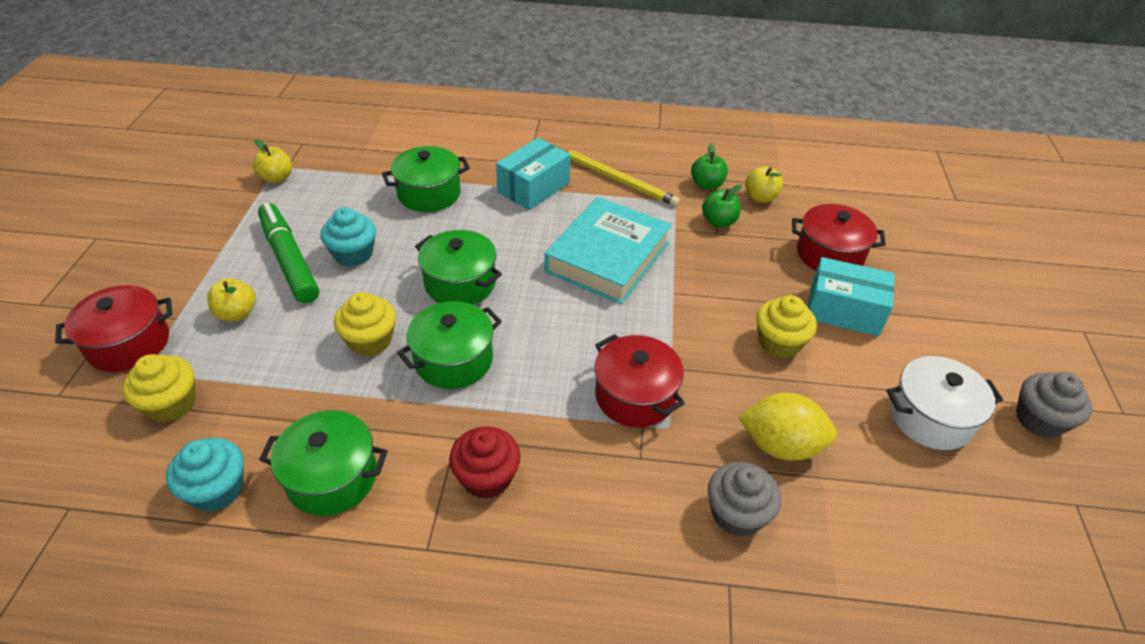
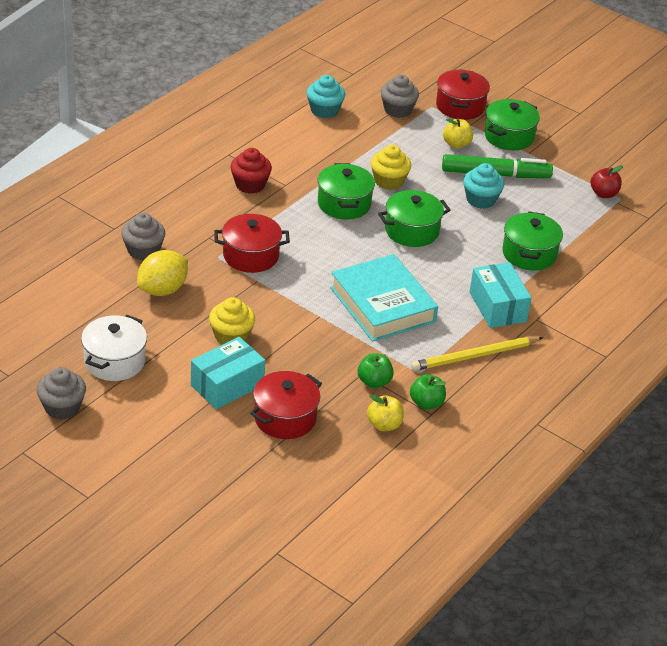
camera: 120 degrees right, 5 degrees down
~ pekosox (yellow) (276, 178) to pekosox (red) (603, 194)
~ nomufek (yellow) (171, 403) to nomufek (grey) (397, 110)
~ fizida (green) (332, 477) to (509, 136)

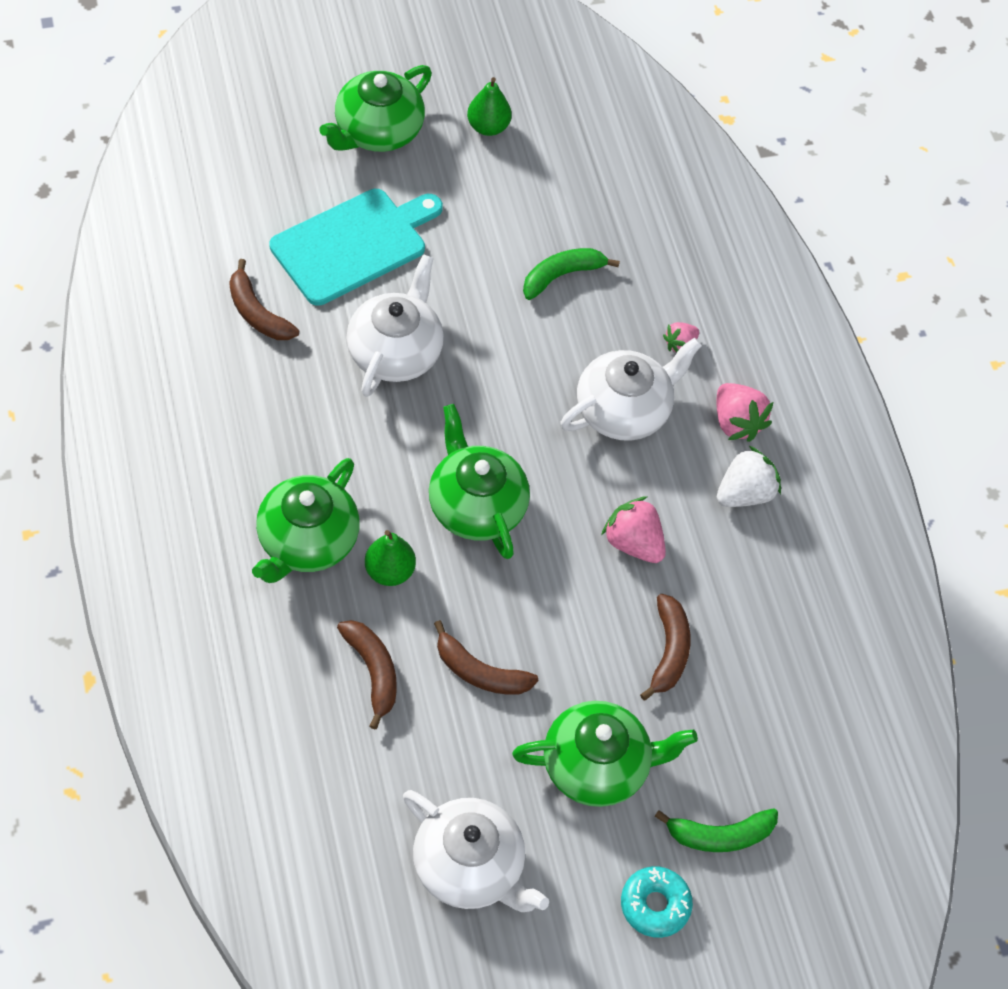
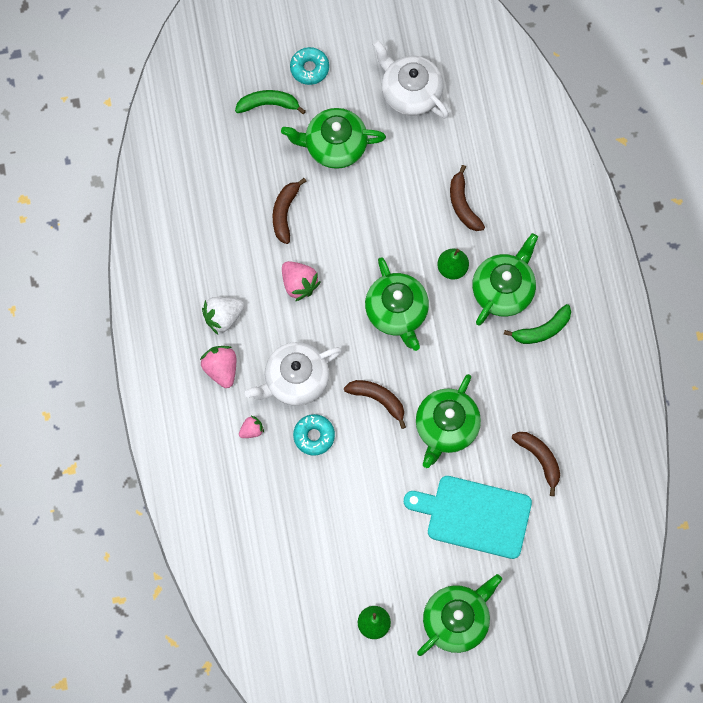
camera: 170 degrees left, 15 degrees up
~ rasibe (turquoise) (353, 244) = (474, 516) 45 degrees clockwise
~ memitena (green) (562, 276) to (542, 330)
~ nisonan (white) (395, 351) to nisonan (green) (446, 427)
~ memitena (brown) (479, 672) to (378, 399)
+ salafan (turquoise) (314, 436)

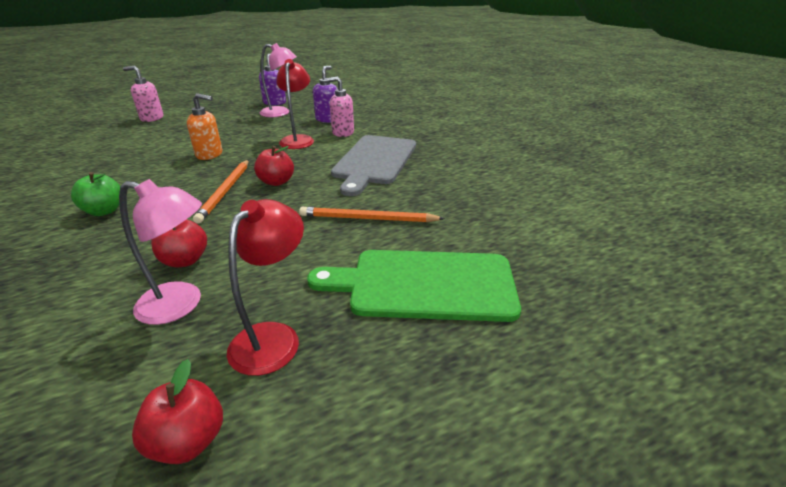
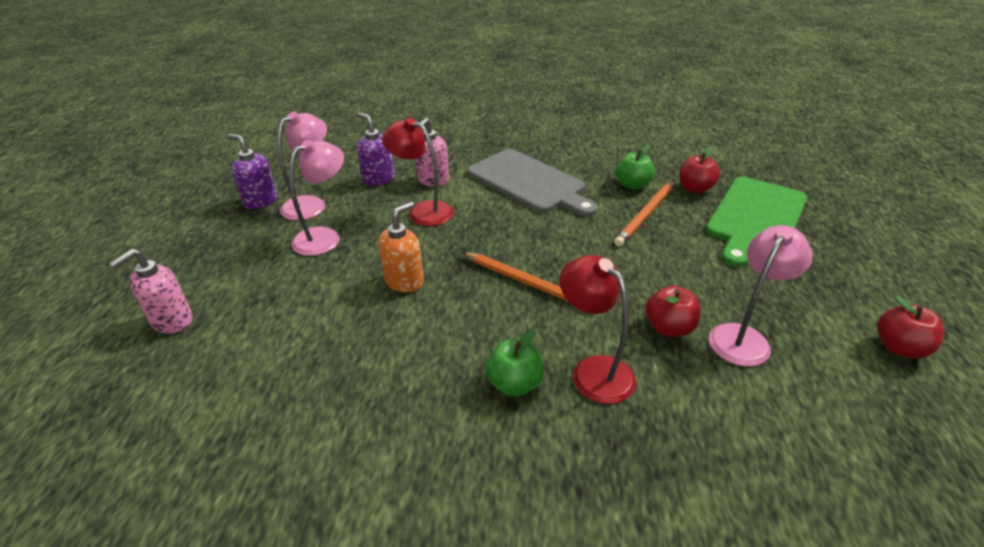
camera: 60 degrees left, 5 degrees up
~ pekosox (red) (276, 182) to (695, 189)
~ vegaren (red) (273, 337) to (593, 370)
+ vegaren (pink) (325, 237)
+ pekosox (green) (632, 185)

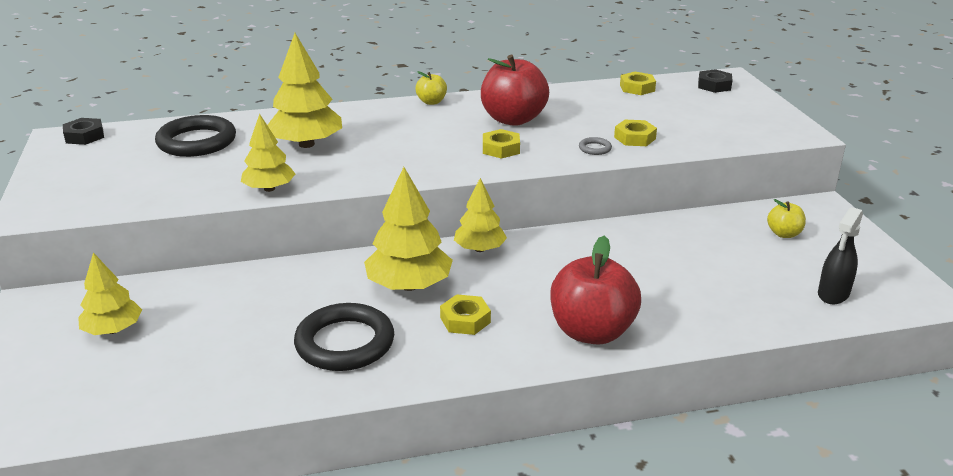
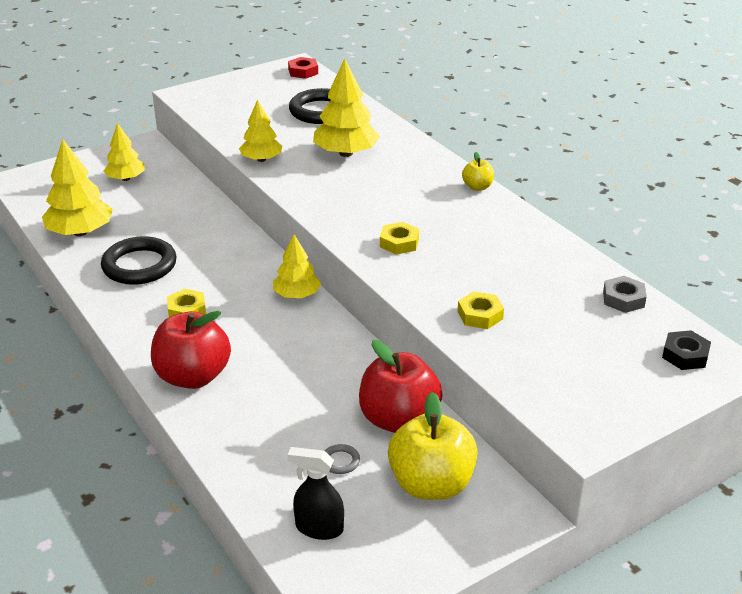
camera: 70 degrees right, 5 degrees up
~ pekosox (red) (513, 119) to (399, 420)
~ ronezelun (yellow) (637, 88) to ronezelun (grey) (623, 299)
~ ronezelun (black) (84, 136) to ronezelun (red) (303, 72)
~ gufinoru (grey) (595, 148) to (340, 461)
~ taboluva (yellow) (409, 285) to (80, 232)
~ pekosox (yellow) (784, 234) = (431, 484) x2.07

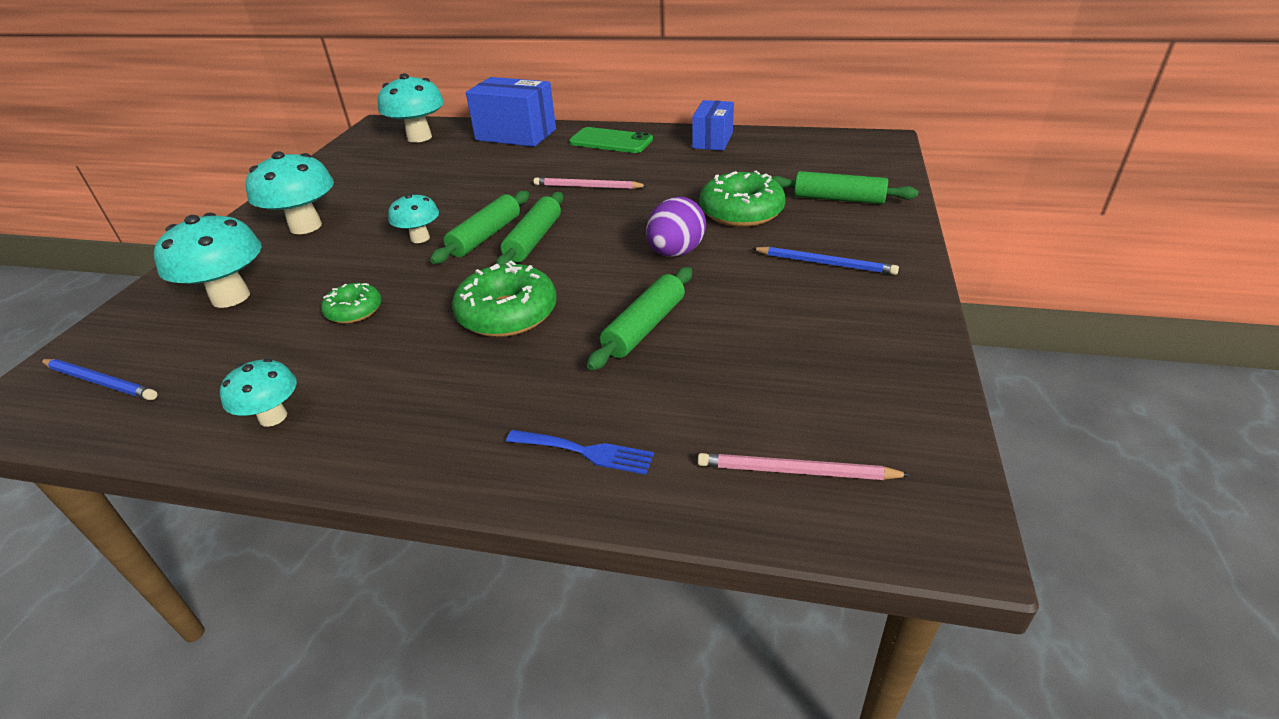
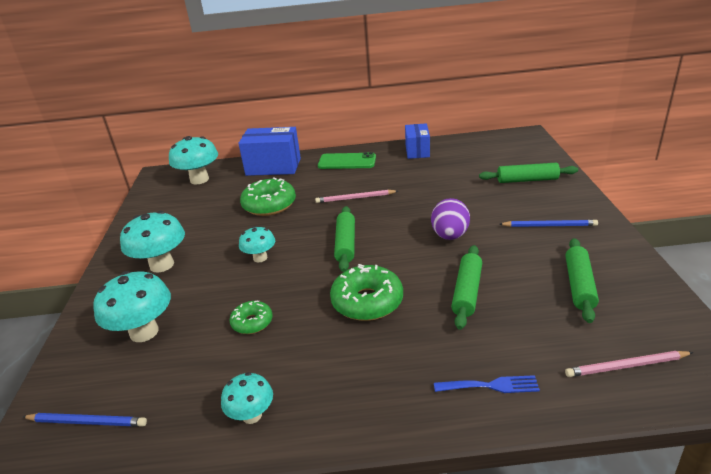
camera: 15 degrees left, 5 degrees down
~ salafan (green) (741, 212) to (269, 205)
~ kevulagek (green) (485, 236) to (579, 285)

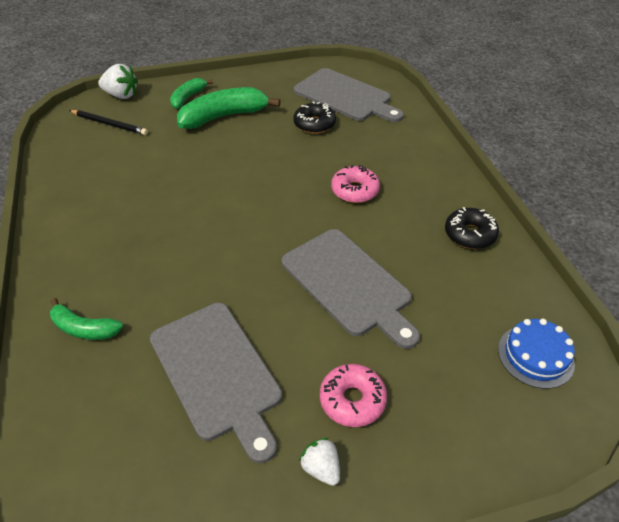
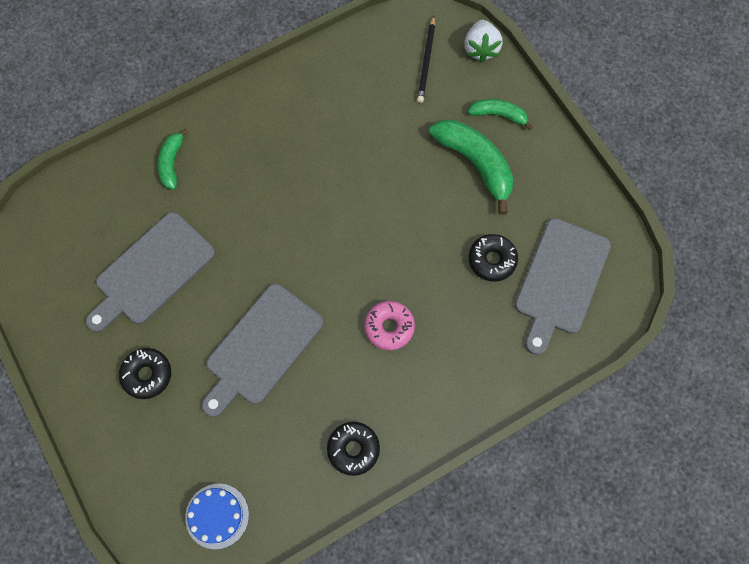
camera: 75 degrees right, 25 degrees up
~ salafan (pink) (352, 400) to salafan (black) (147, 375)
- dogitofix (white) (321, 468)

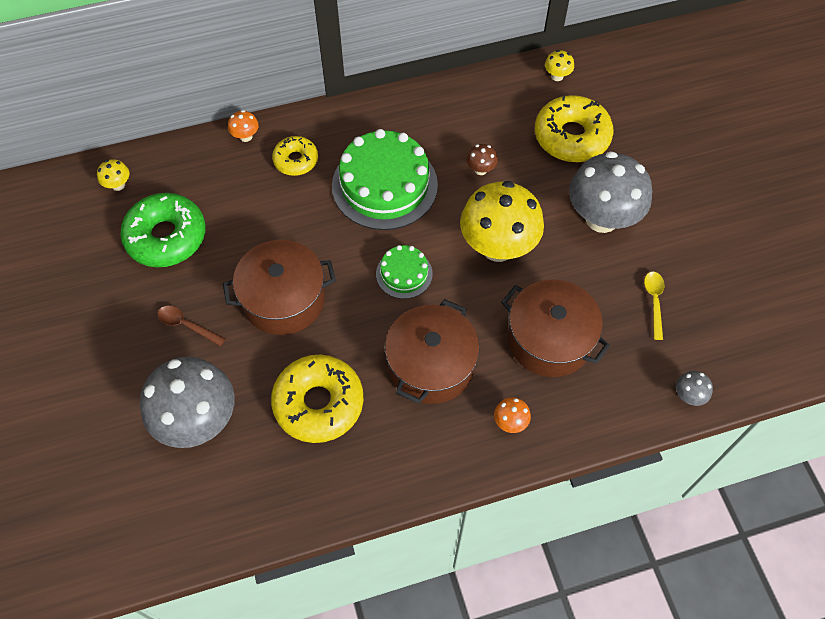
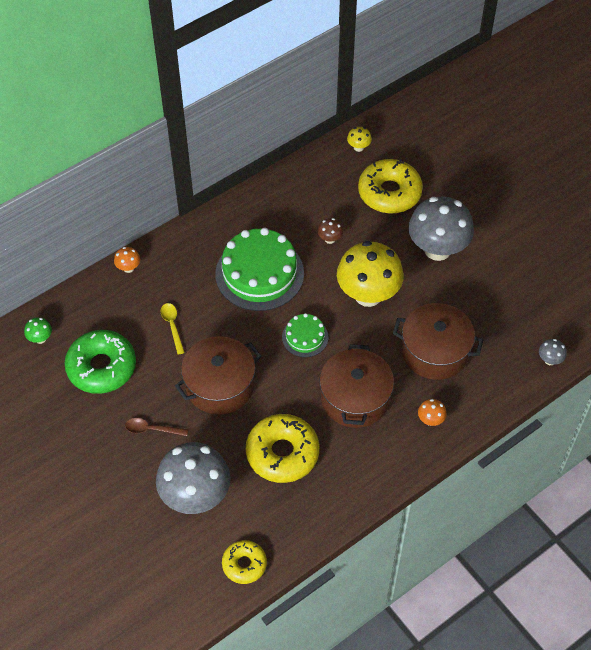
camera: 20 degrees left, 5 degrees down
~ salafan (yellow) (296, 160) to (244, 564)
~ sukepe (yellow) (118, 185) to sukepe (green) (40, 338)
~ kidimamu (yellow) (654, 301) to (172, 326)

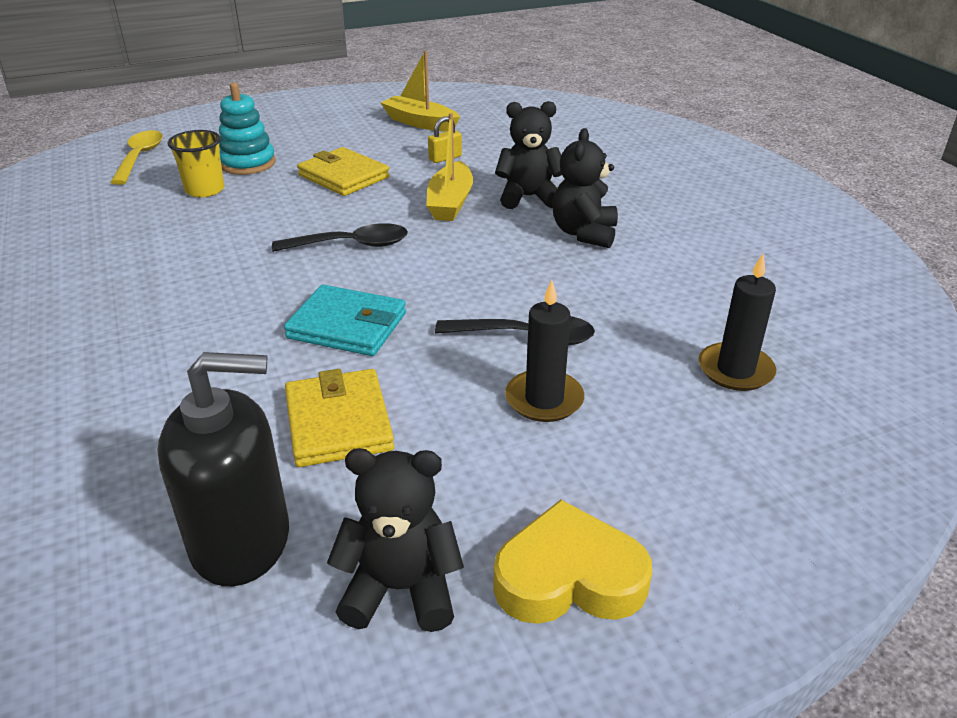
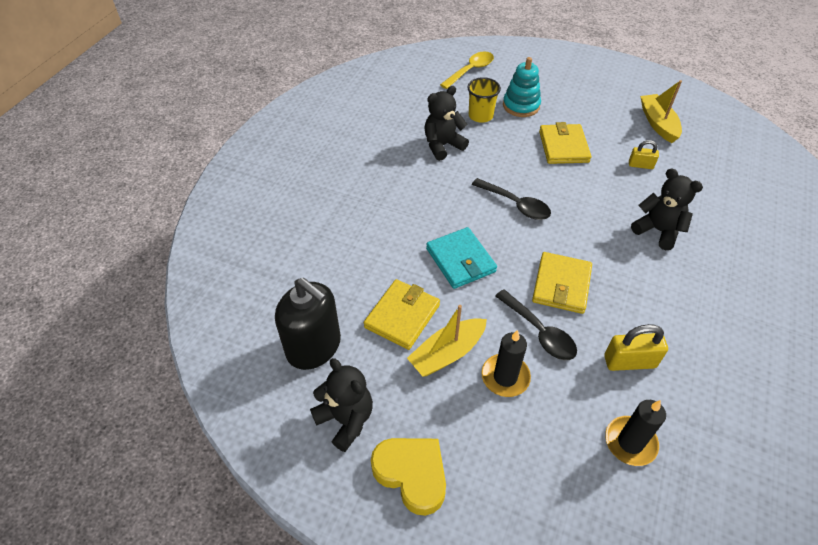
camera: 45 degrees right, 15 degrees up
~ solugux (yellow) (450, 202) to (447, 353)
~ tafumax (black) (584, 233) to (442, 145)
+ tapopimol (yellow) (561, 285)
+ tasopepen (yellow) (629, 361)

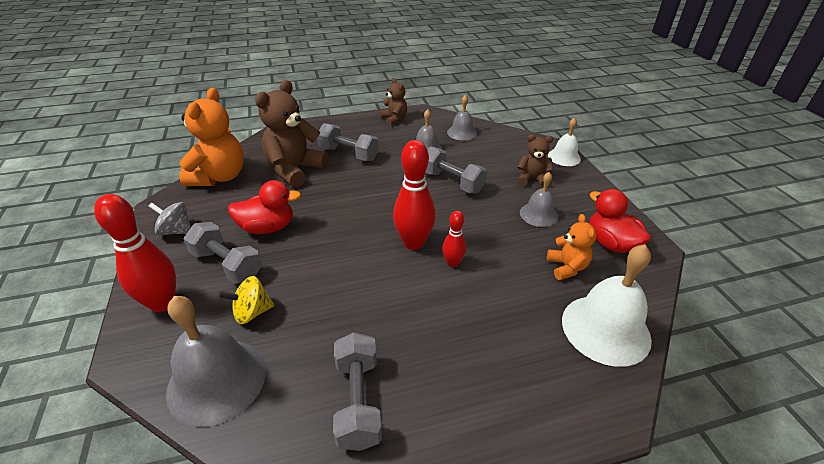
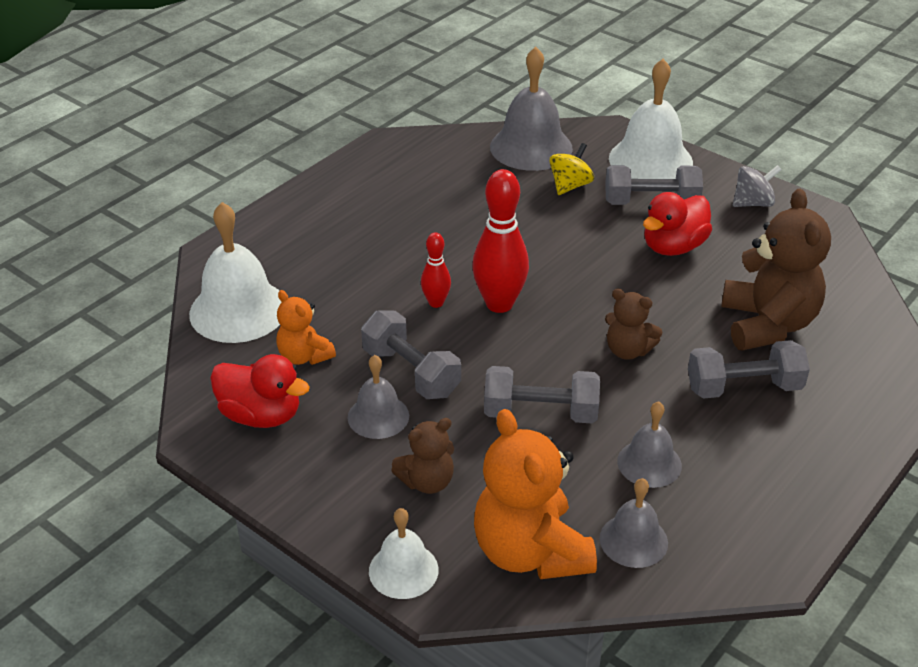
camera: 145 degrees right, 0 degrees up
~ tafumax (brown) (394, 119) to (628, 350)
~ tafumax (orange) (219, 177) to (530, 552)
~ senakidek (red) (162, 303) to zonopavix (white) (650, 160)
~ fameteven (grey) (358, 401) to (411, 372)

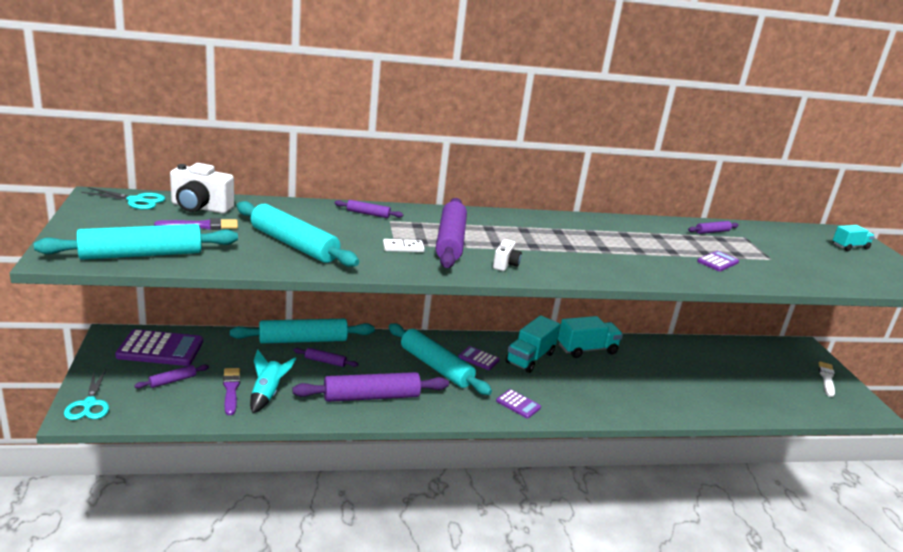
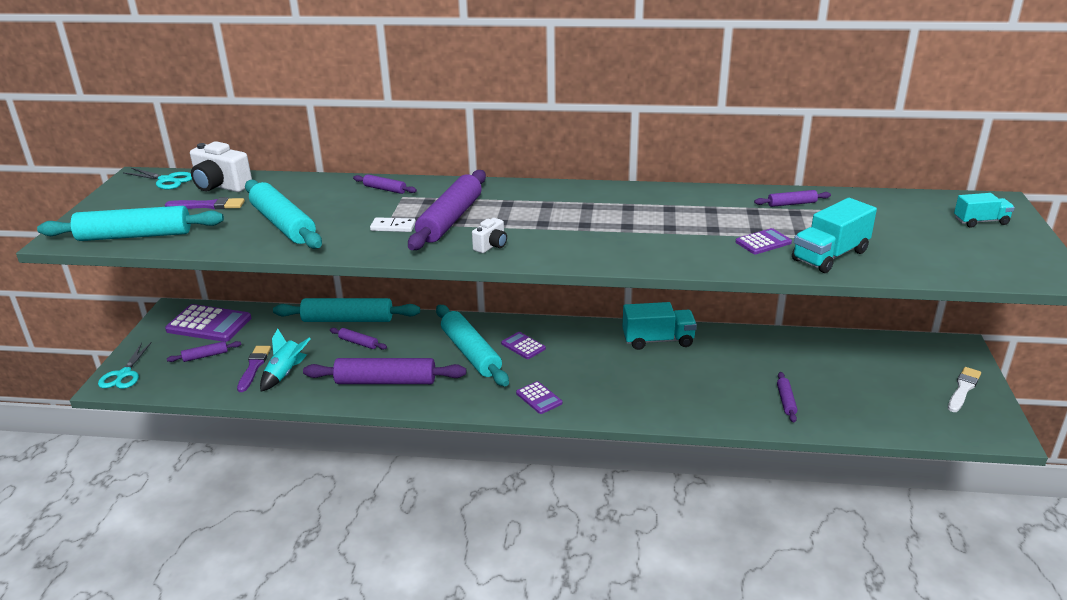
camera: 20 degrees right, 5 degrees up
~ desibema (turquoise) (530, 358) to (830, 256)
+ kevulagek (purple) (786, 401)

